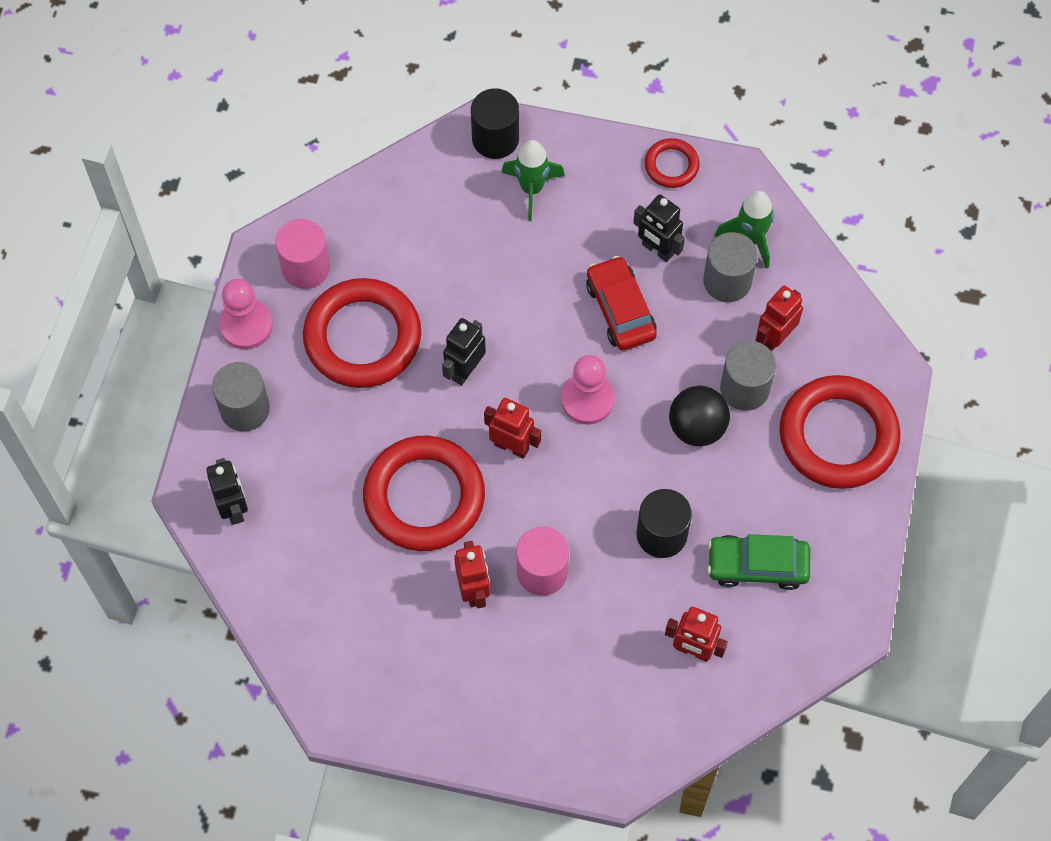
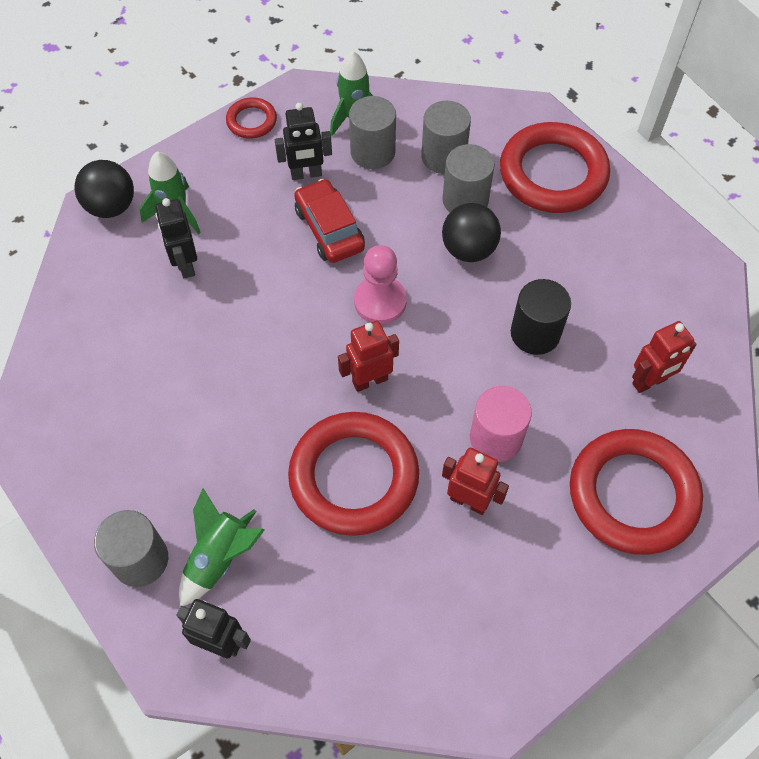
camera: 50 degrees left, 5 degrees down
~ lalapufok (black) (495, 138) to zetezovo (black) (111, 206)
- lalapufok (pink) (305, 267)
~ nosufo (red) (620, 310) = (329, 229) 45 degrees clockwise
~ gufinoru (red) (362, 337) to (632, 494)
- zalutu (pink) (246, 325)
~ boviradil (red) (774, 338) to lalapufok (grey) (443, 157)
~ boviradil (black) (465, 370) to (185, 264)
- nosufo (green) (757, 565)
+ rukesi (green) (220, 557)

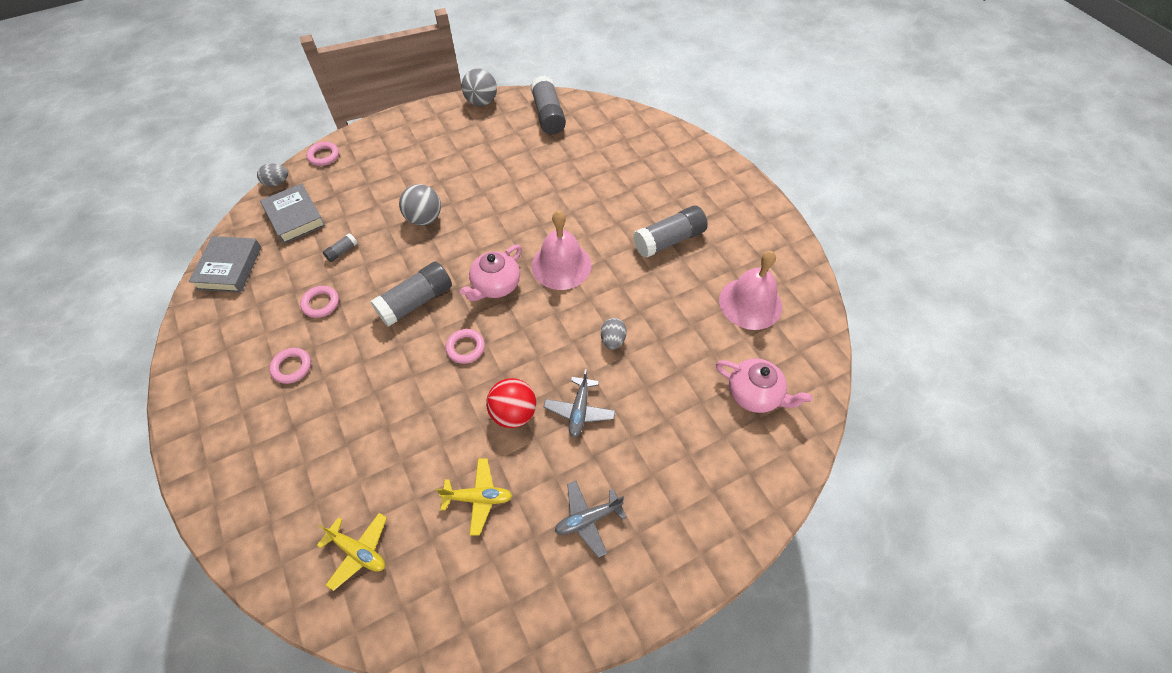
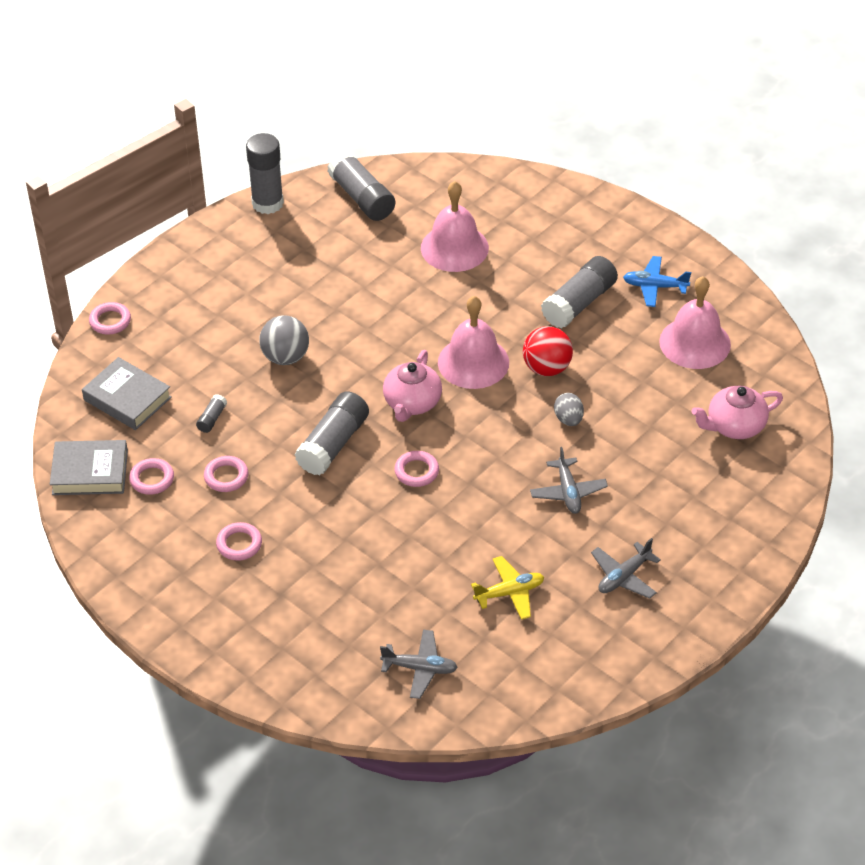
camera: 20 degrees left, 10 degrees down
~ zetezovo (grey) (481, 102) to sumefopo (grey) (267, 203)
- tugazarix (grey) (277, 182)
~ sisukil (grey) (229, 268) = (90, 472) 75 degrees counterclockwise
~ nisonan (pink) (754, 394) = (734, 426) 150 degrees clockwise
~ zetezovo (red) (513, 413) to (546, 368)
~ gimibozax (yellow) (358, 551) to gimibozax (grey) (420, 668)
+ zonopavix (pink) (454, 248)
+ gimibozax (blue) (654, 286)
+ gufinoru (pink) (152, 479)

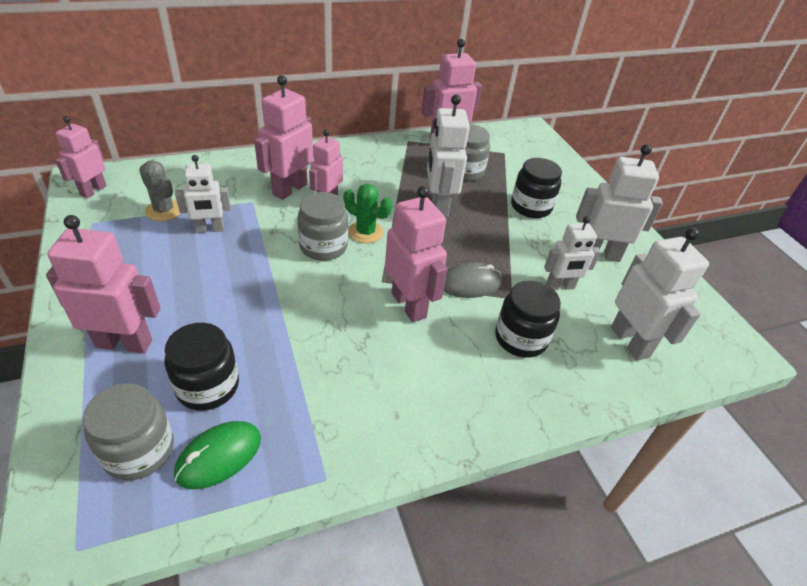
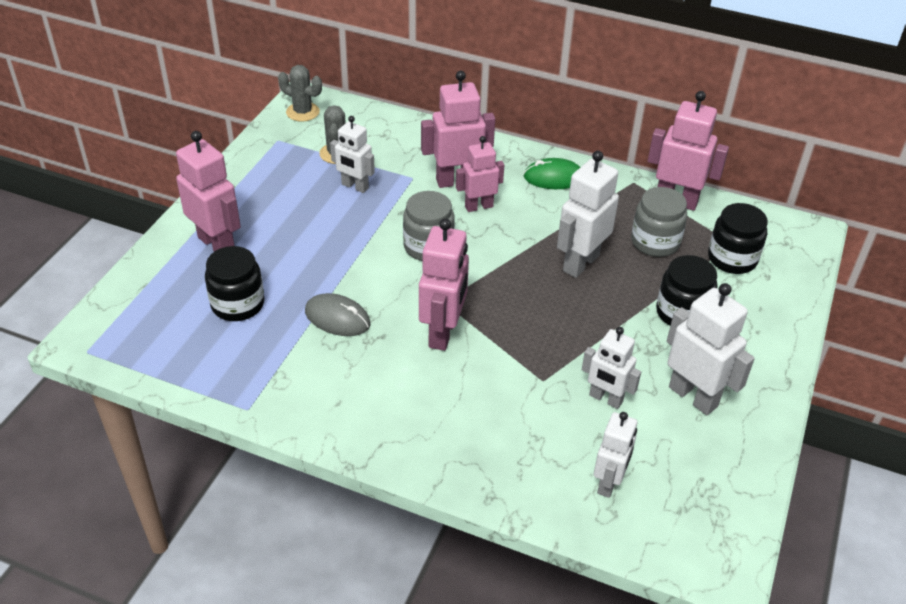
camera: 45 degrees right, 0 degrees up
~ boviradil (pink) (93, 190) to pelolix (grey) (302, 112)
- pelolix (green) (365, 232)
~ boviradil (white) (630, 342) = (609, 483) x0.66
~ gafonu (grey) (470, 283) to (337, 318)
~ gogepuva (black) (520, 338) to (732, 259)
- gogepuva (grey) (139, 450)
~ gafonu (green) (219, 456) to (554, 177)

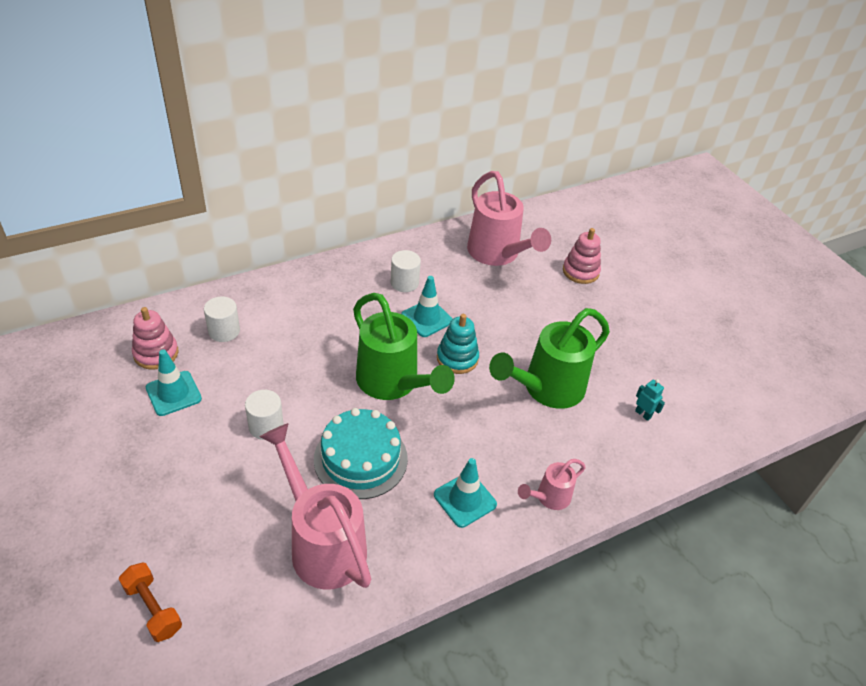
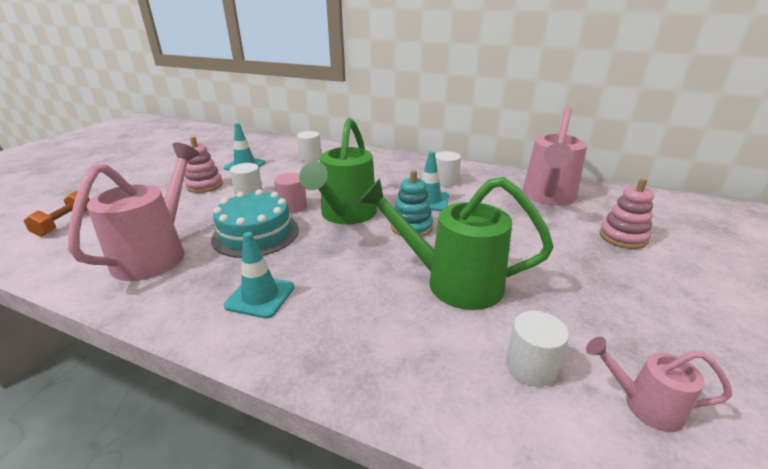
camera: 55 degrees right, 15 degrees down
~ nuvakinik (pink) (156, 353) to (204, 185)
~ boviradil (turquoise) (643, 414) to lalapufok (white) (530, 367)
~ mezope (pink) (549, 497) to (644, 405)
+ lalapufok (pink) (292, 206)

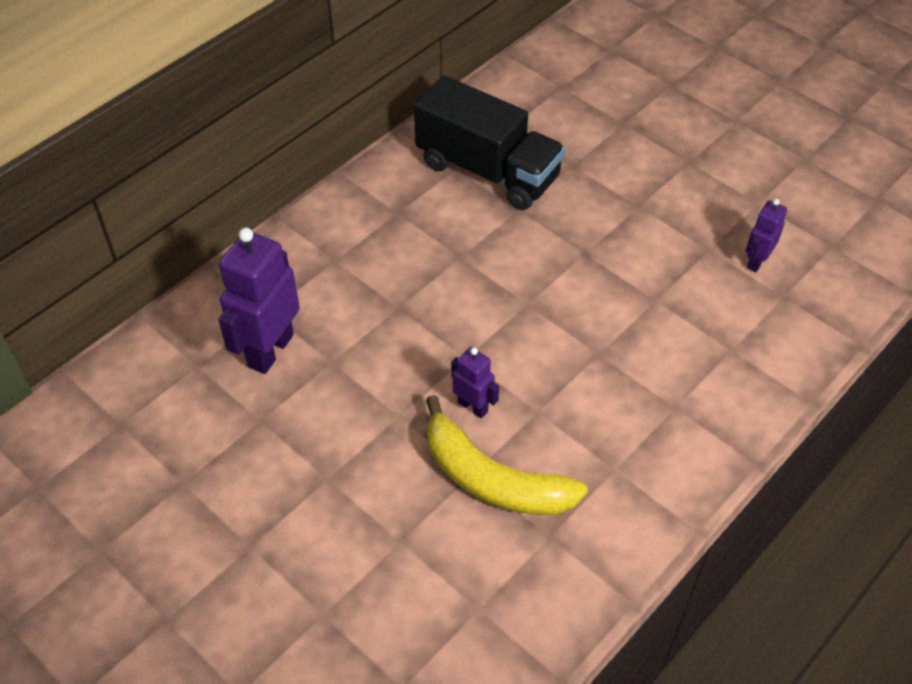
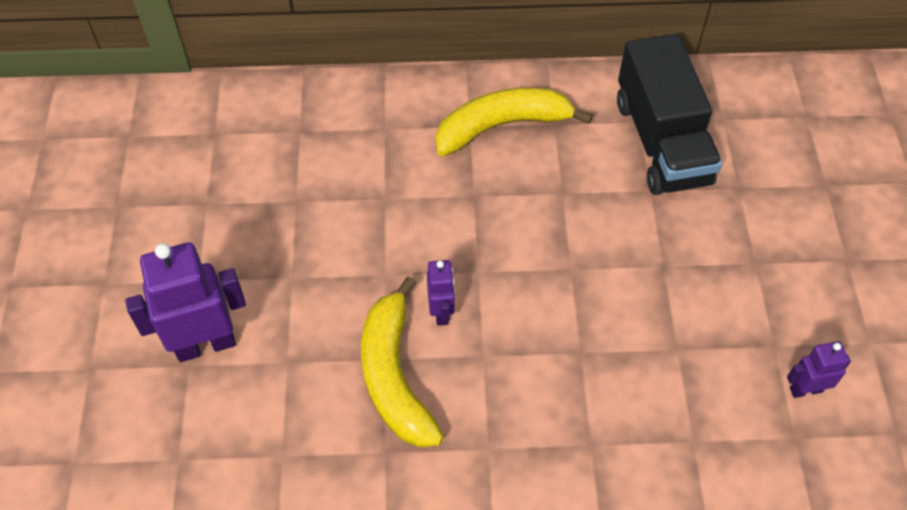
camera: 45 degrees right, 5 degrees up
~ boviradil (purple) (270, 350) to (205, 344)
+ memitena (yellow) (502, 126)

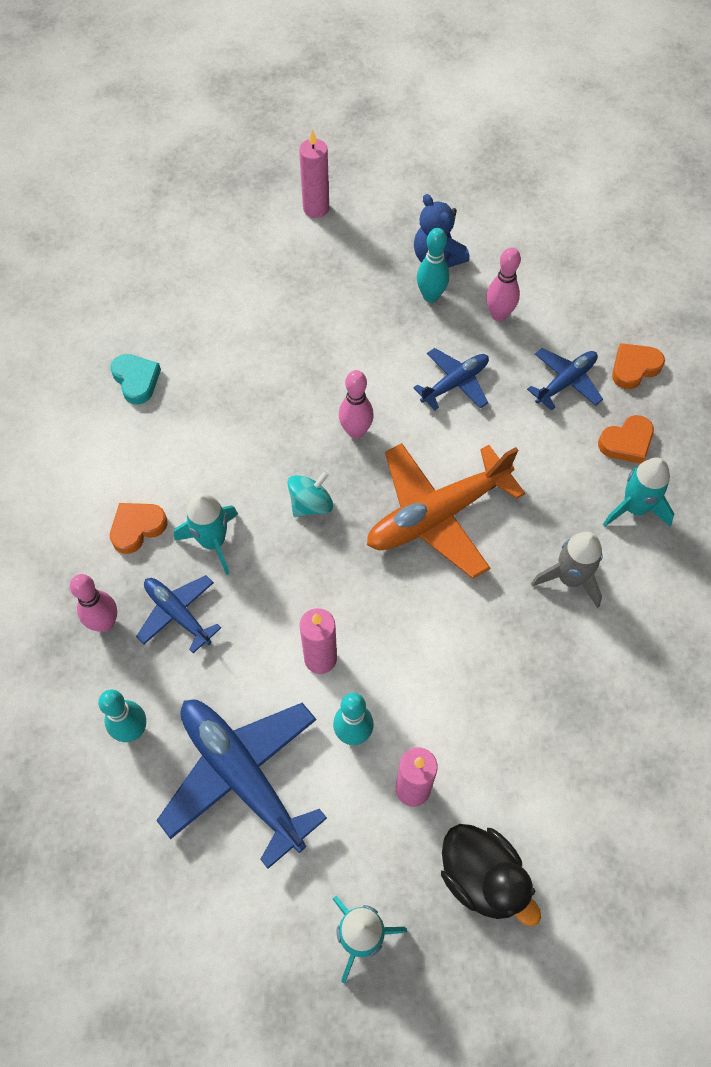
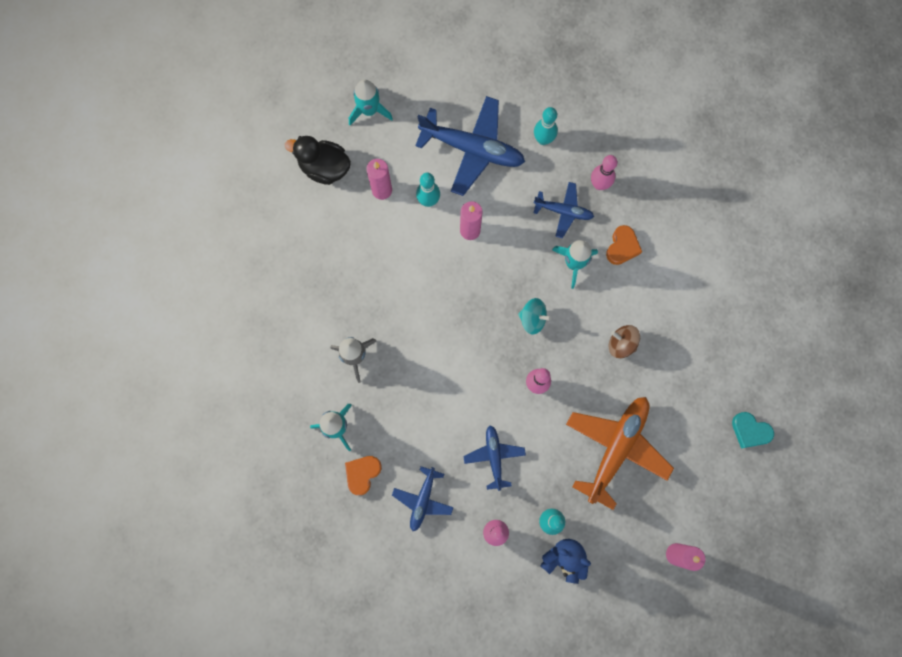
camera: 150 degrees right, 15 degrees up
- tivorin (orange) (634, 368)
~ gimibozax (blue) (455, 383) = (494, 457) 150 degrees clockwise
~ tivorin (turquoise) (136, 380) to (750, 431)
~ gimibozax (orange) (437, 515) to (616, 448)
~ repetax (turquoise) (311, 504) = (532, 319) 90 degrees counterclockwise
+ repetax (brown) (621, 344)

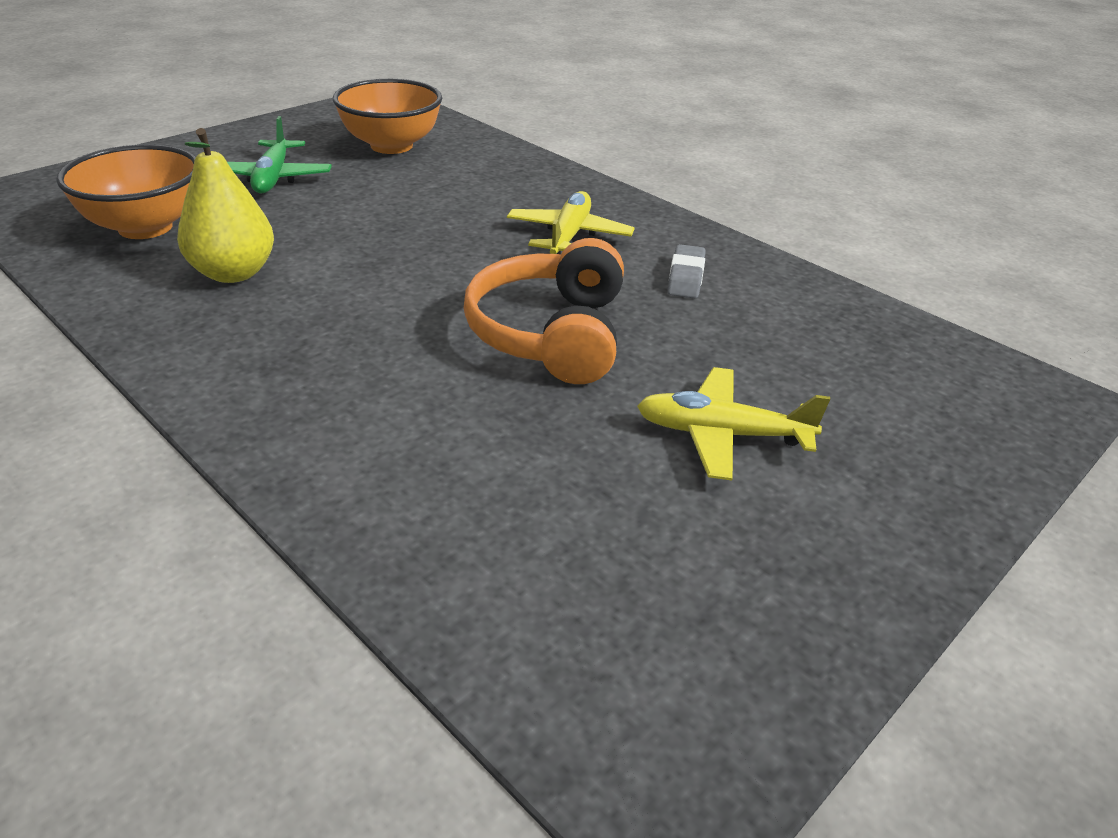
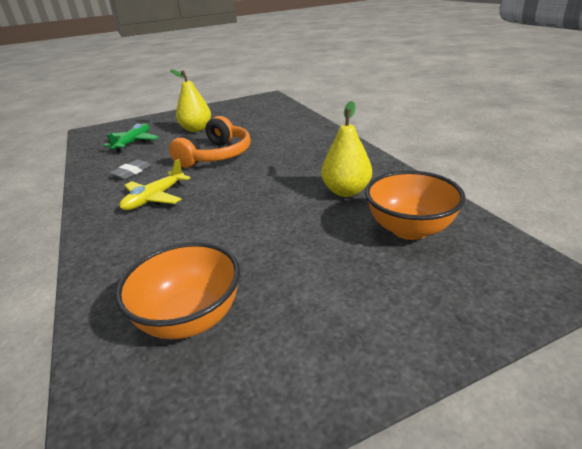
camera: 155 degrees left, 5 degrees down
~ gimibozax (green) (273, 178) to (133, 142)
~ gimibozax (yellow) (721, 434) to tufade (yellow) (196, 129)

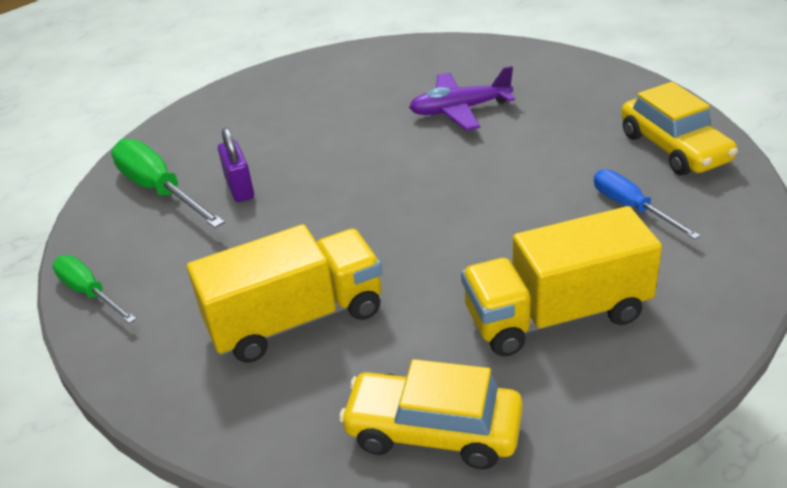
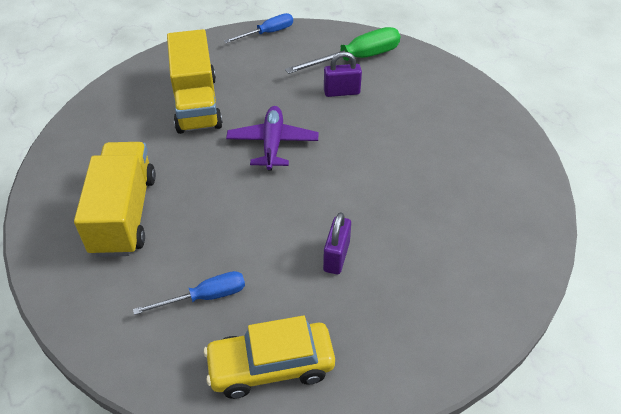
camera: 100 degrees right, 10 degrees up
~ gimibozax (purple) (460, 110) to (272, 143)
~ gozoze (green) (89, 293) to gozoze (blue) (267, 33)
- nosufo (yellow) (433, 431)
+ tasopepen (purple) (336, 256)

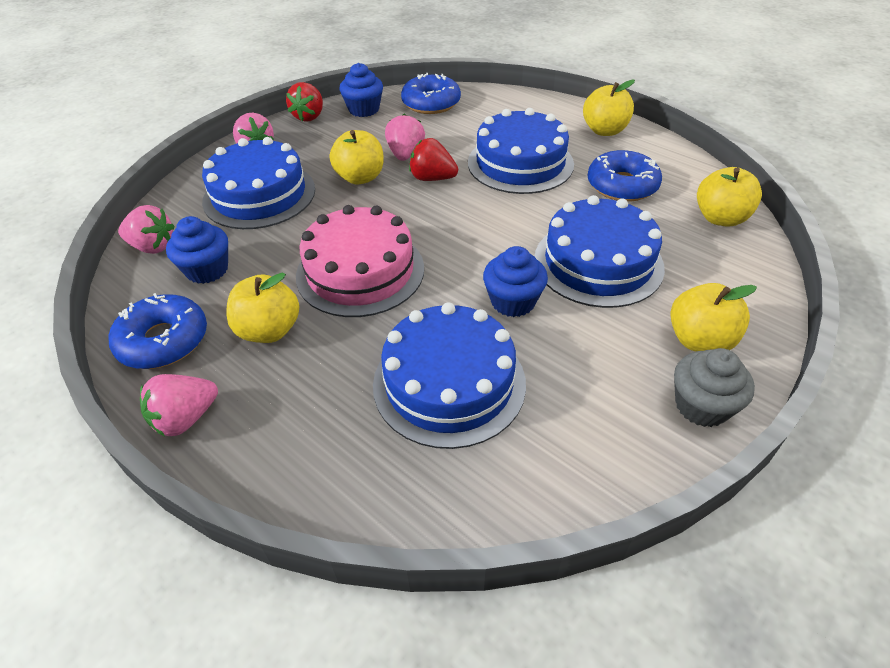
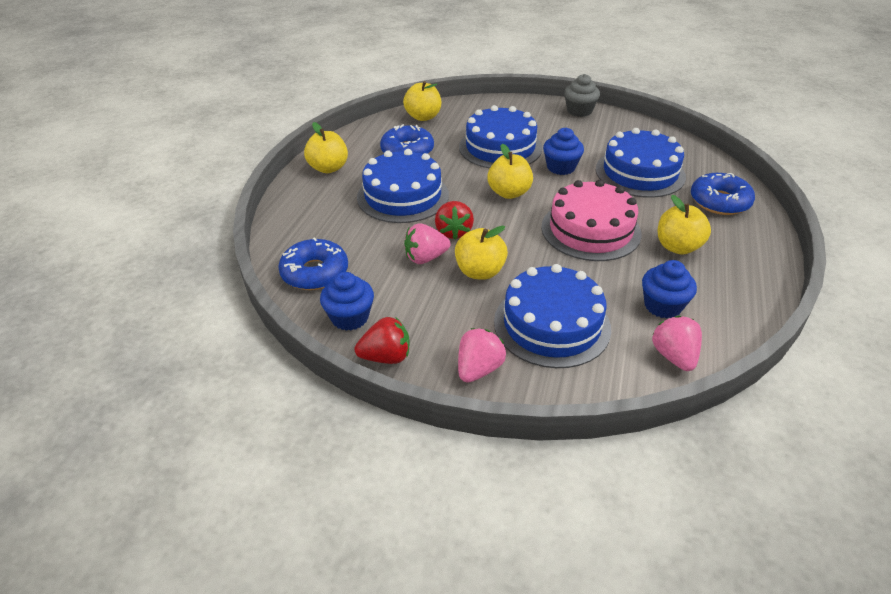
camera: 115 degrees left, 5 degrees down
~ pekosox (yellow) (699, 340) to (509, 193)
~ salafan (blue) (163, 341) to (719, 201)
- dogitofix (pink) (186, 418)

